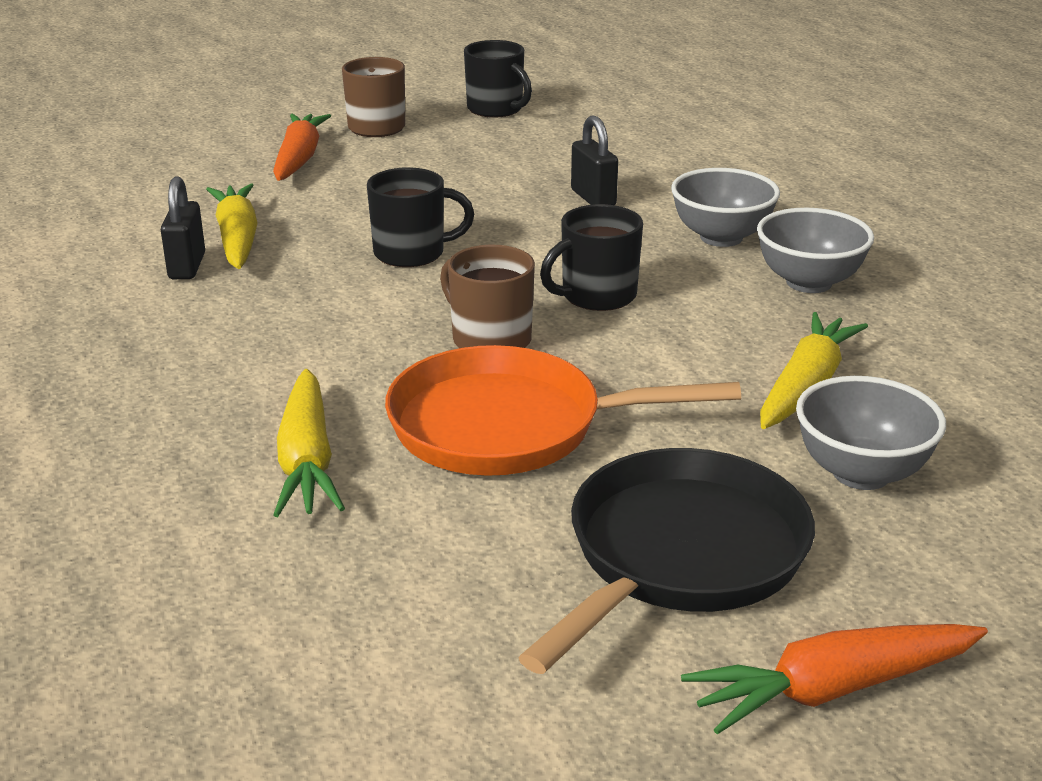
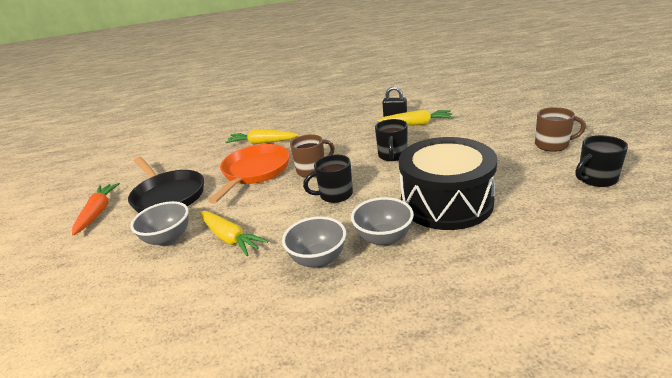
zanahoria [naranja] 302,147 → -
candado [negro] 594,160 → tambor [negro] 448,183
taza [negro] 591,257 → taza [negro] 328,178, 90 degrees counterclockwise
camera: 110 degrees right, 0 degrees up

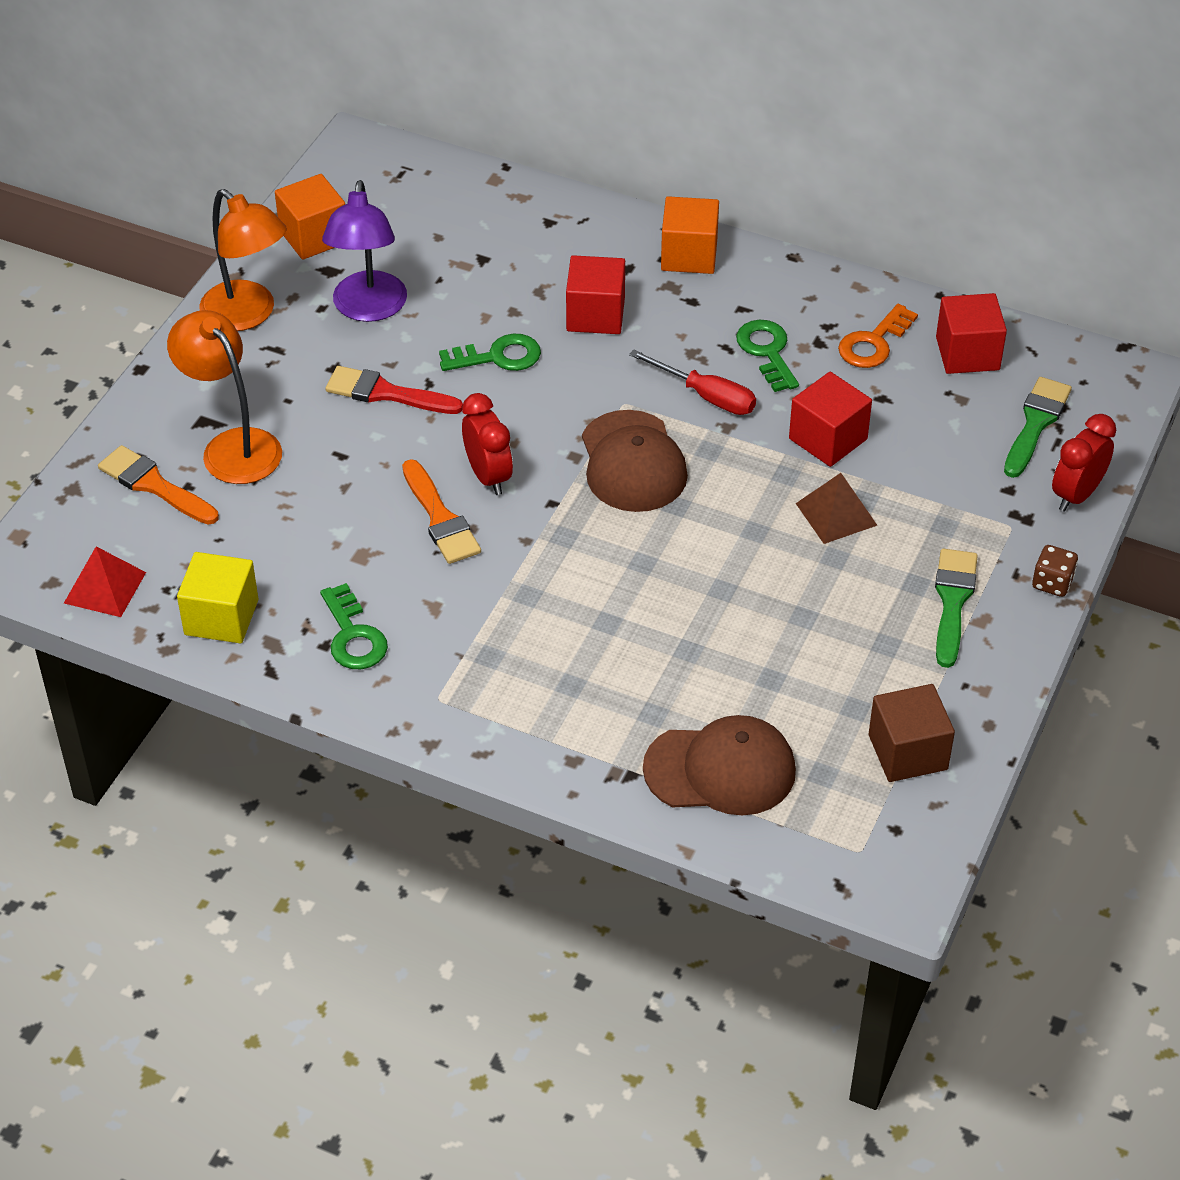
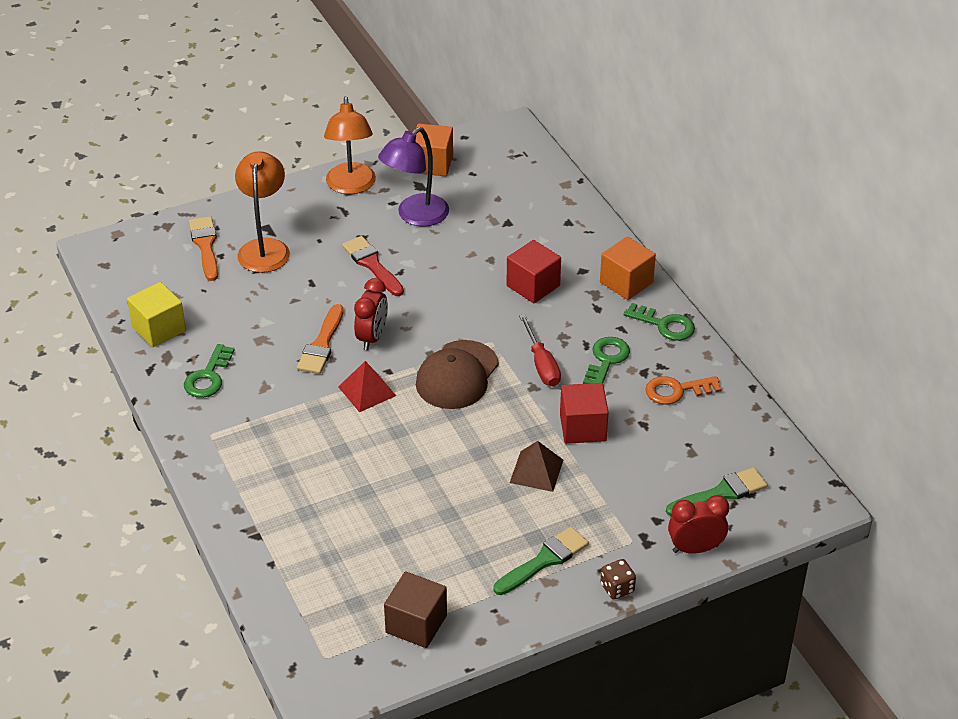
cubo [rojo] 971,333 → -
llave [verde] 490,352 → llave [verde] 659,322, shifted
pirámide [rojo] 105,582 → pirámide [rojo] 367,386, shifted
gorra [marrón] 719,765 → -
camera: 40 degrees right, 5 degrees down

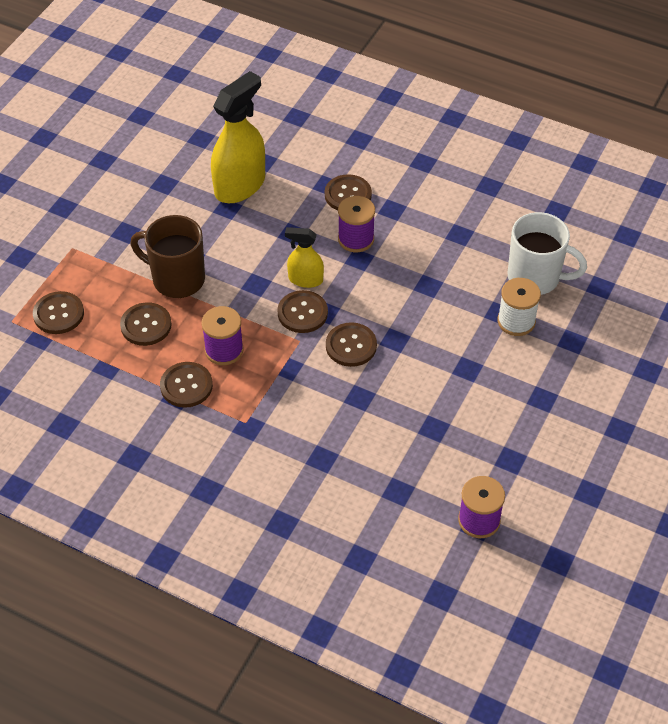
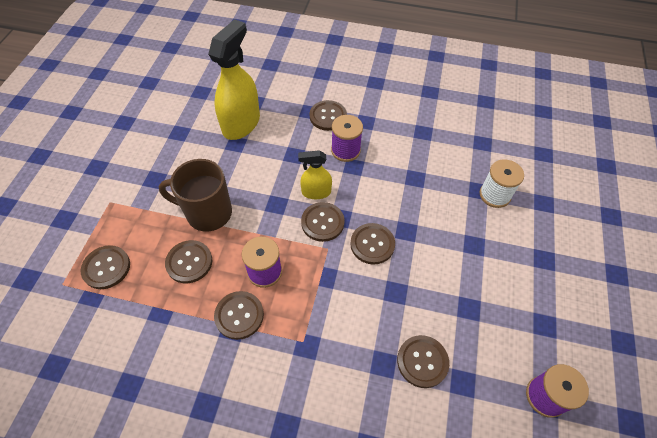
taza [blanco] 547,253 → -
- → botón [marrón] 423,361
camera: 15 degrees left, 5 degrees up

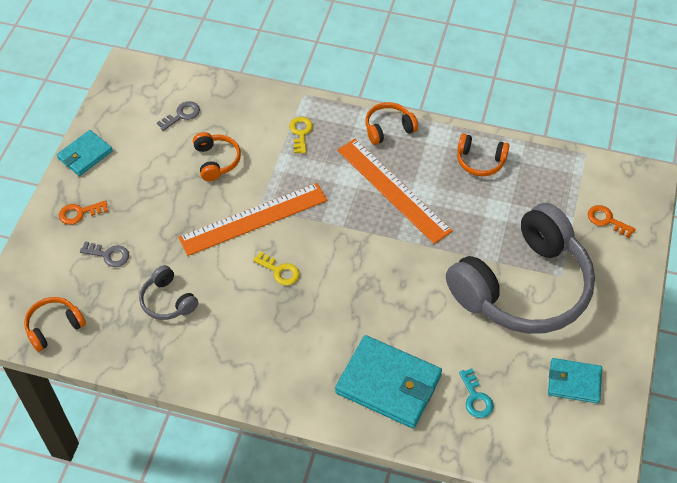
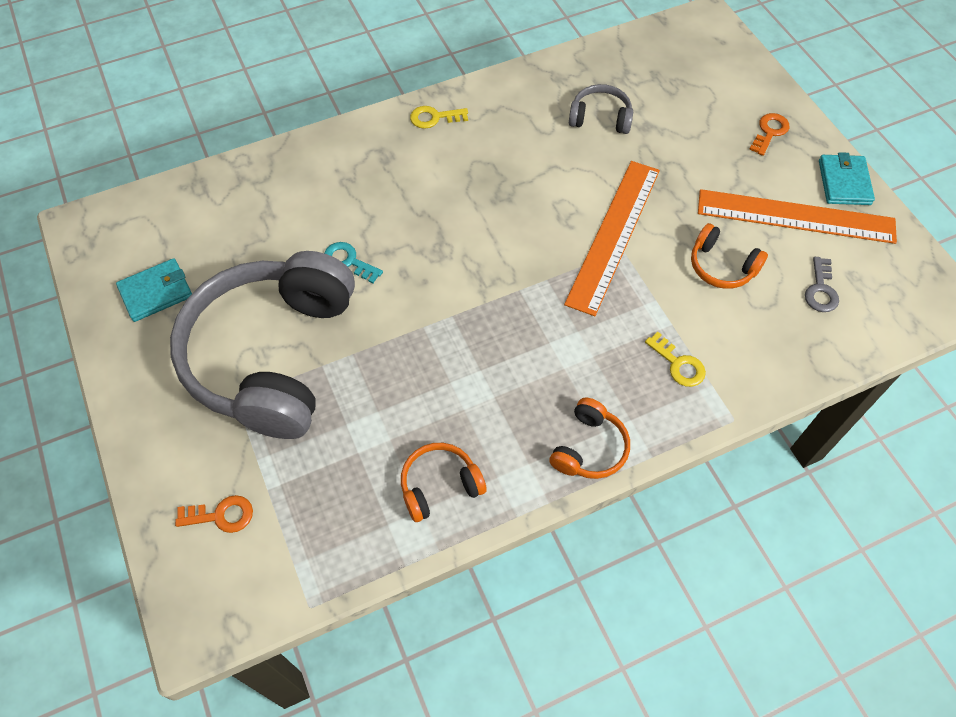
regla [naranja] 395,191 → regla [naranja] 797,216, shifted
llave [gris] 104,254 → -
llave [amarillo] 276,269 → llave [amarillo] 439,117, shifted
auriculares [naranja] 55,324 → -
cartera [turquesa] 388,381 → -
llave [turquesa] 476,393 → llave [turquesa] 353,262, shifted
camera: 140 degrees right, 5 degrees up

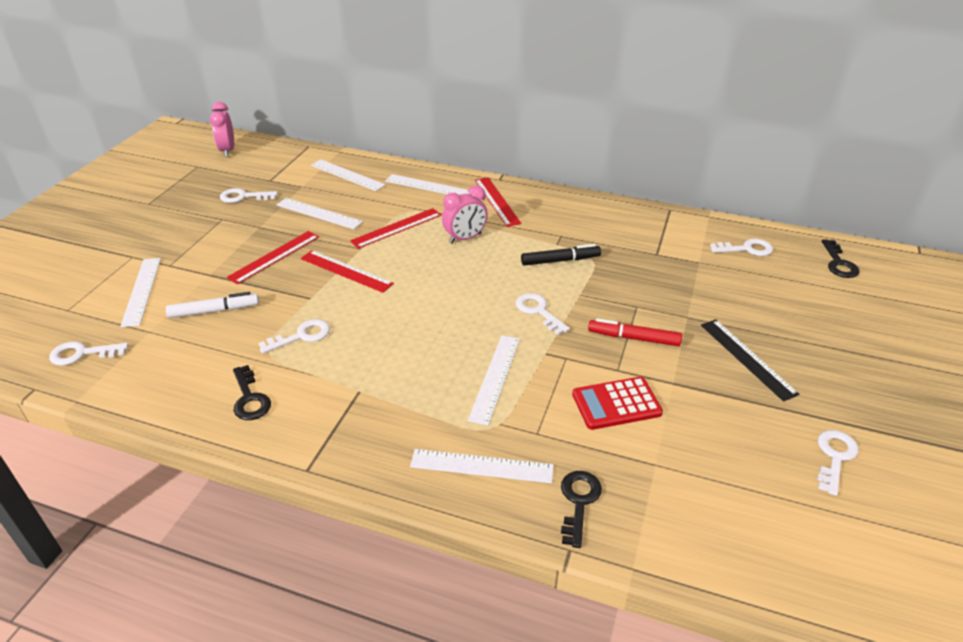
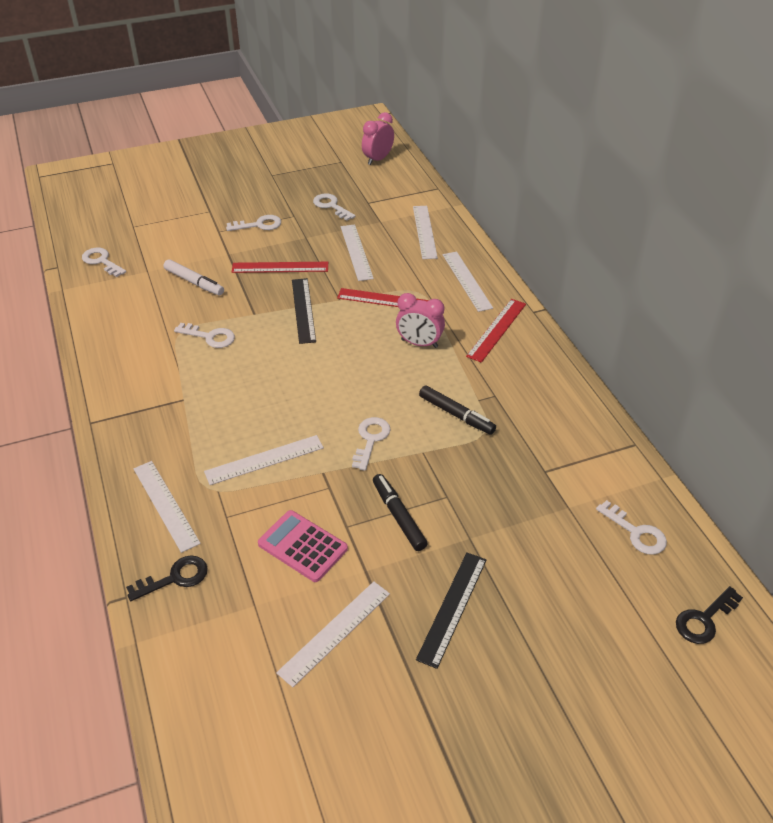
regla [rojo] 347,271 → regla [negro] 304,311
regla [blanco] 140,292 → regla [blanco] 333,634, shifted
rotulador [rojo] 635,332 → rotulador [negro] 400,512
llave [negro] 252,392 → -
calculadora [rojo] 617,403 → calculadora [rosa] 303,546
llave [blanco] 838,463 → llave [blanco] 253,223, shifted
camera: 50 degrees right, 5 degrees up

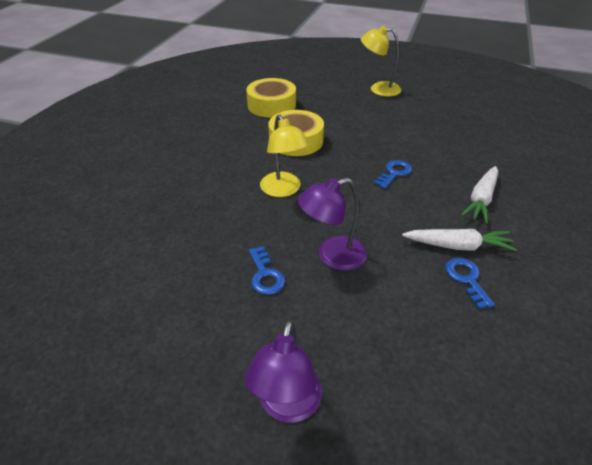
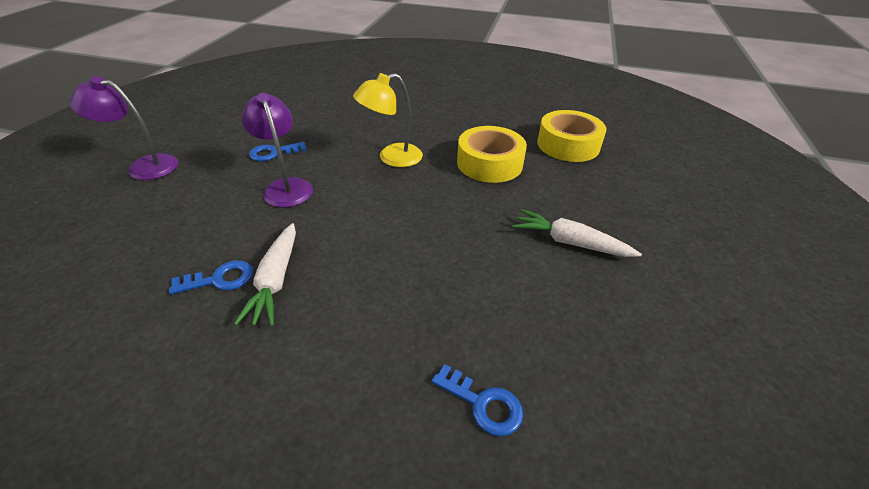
lámpara [amarillo] 381,61 → -
llave [azul] 393,174 → llave [azul] 477,400, shifted
zanahoria [blanco] 479,195 → zanahoria [blanco] 577,233, shifted
camera: 85 degrees right, 0 degrees up

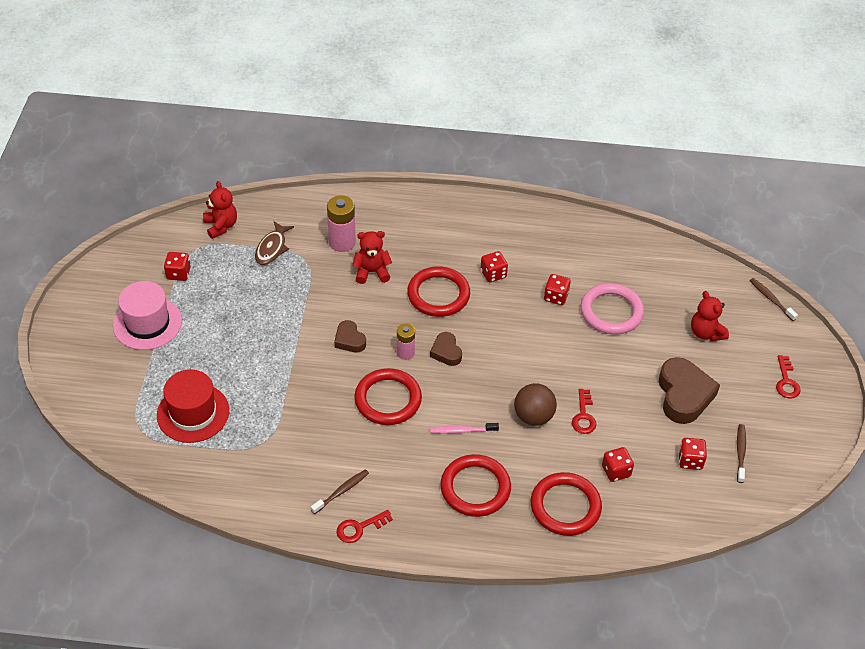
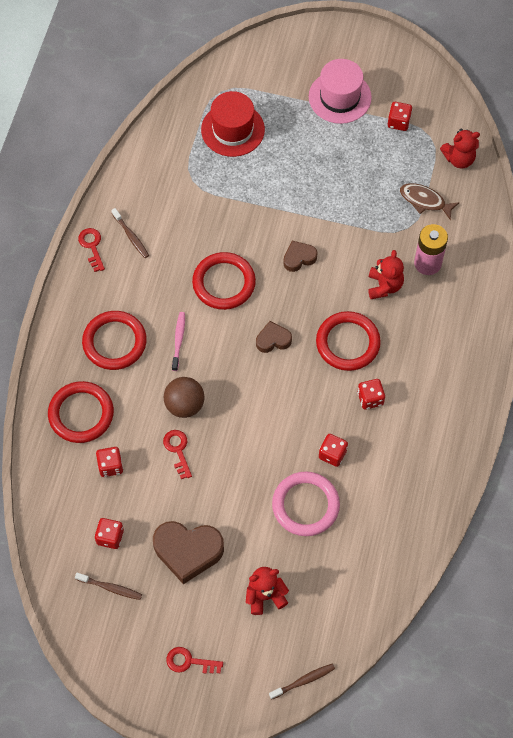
pila [rosa] 406,342 → -
llave [rojo] 584,411 → llave [rojo] 177,454, 60 degrees clockwise
camera: 100 degrees right, 15 degrees up

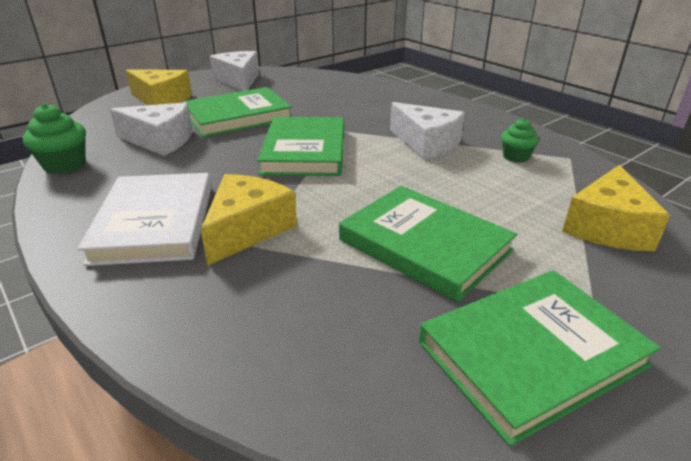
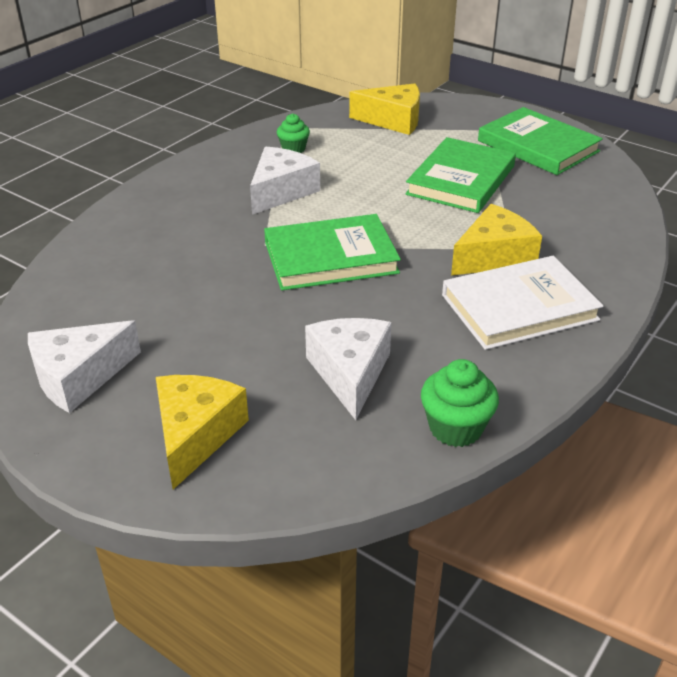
libro [verde] 237,112 → -
queso [amarillo] 249,219 → queso [amarillo] 496,239, 135 degrees clockwise
camera: 105 degrees left, 5 degrees up

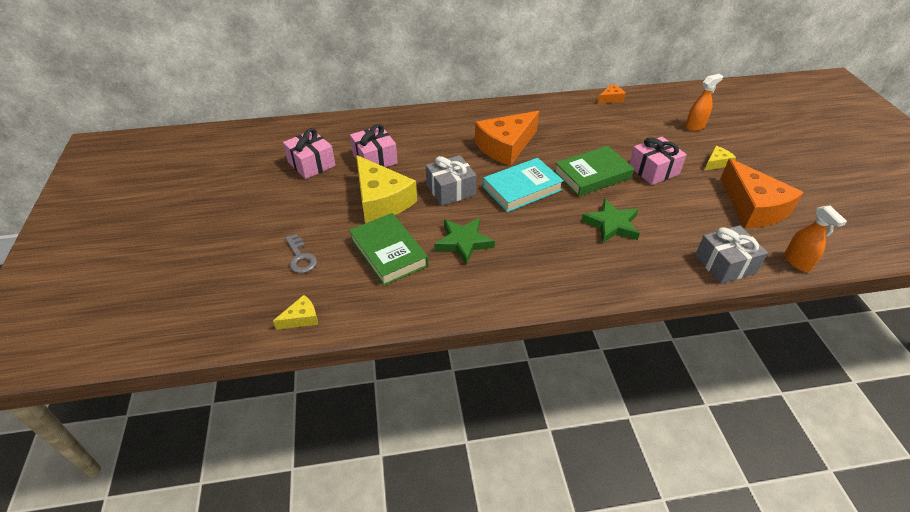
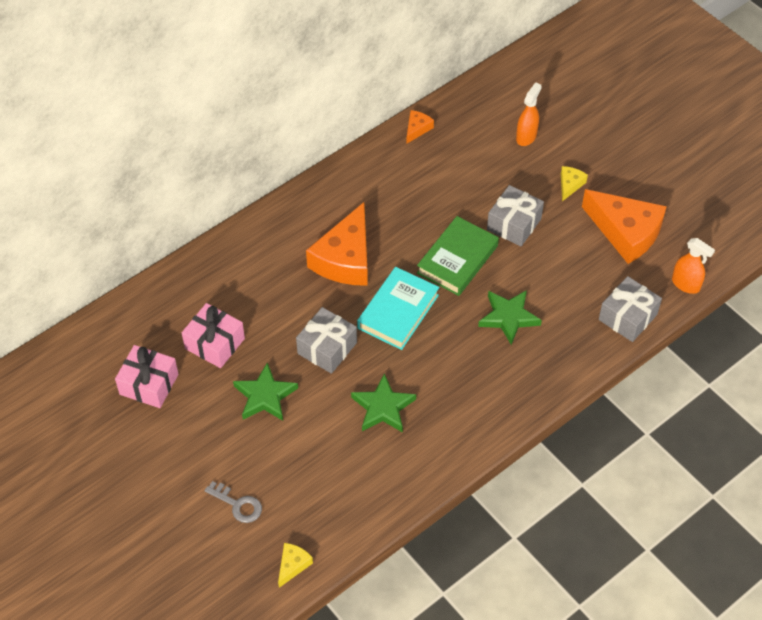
regalo [rosa] 658,161 → regalo [gris] 515,216
queso [amarillo] 386,189 → estrella [verde] 265,392
libro [verde] 388,249 → -
camera: 30 degrees left, 10 degrees up

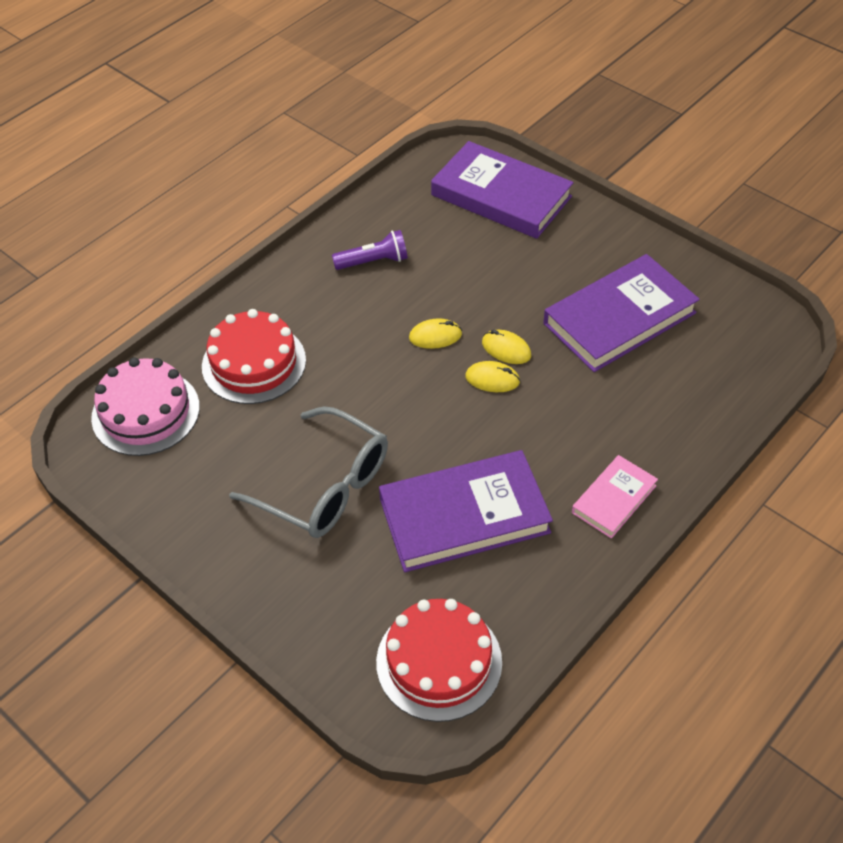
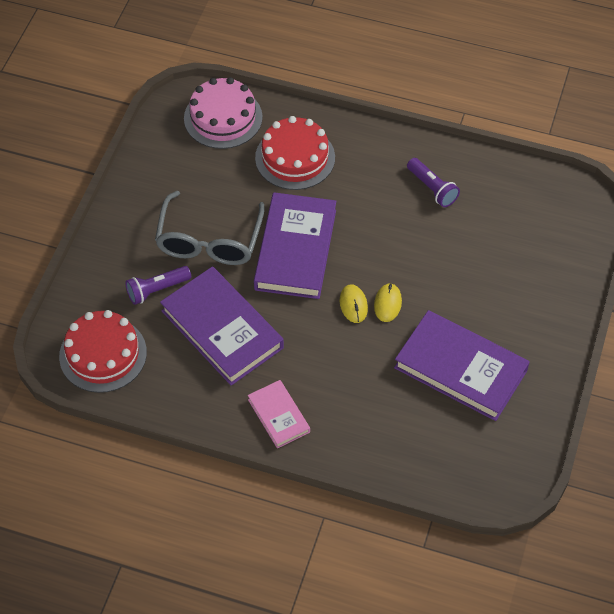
libro [morado] 502,190 → libro [morado] 295,245, shifted
ratón [amarillo] 435,333 → -
libro [rosa] 615,497 → libro [rosa] 279,414, 45 degrees clockwise
- → lámpara de mano [morado] 158,285
camera: 65 degrees right, 5 degrees up

